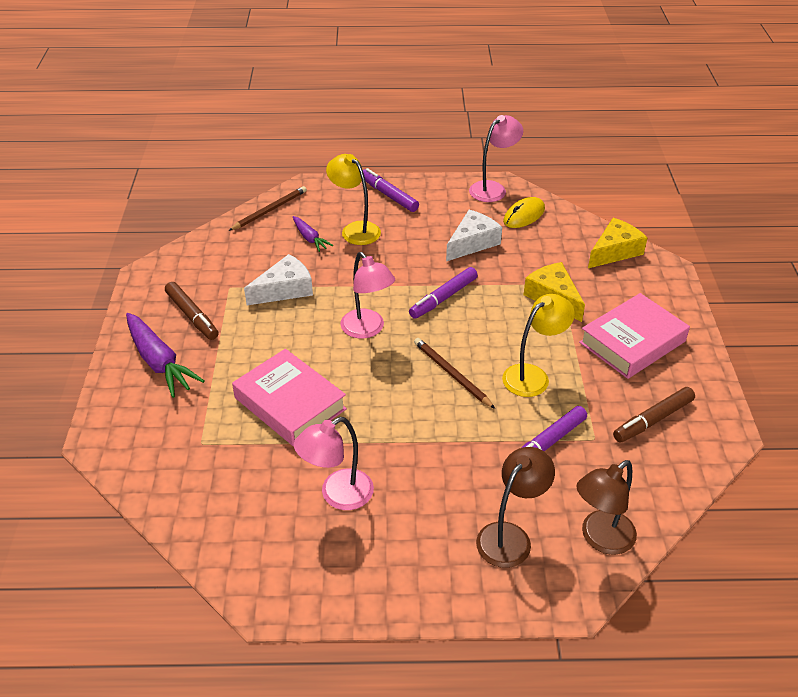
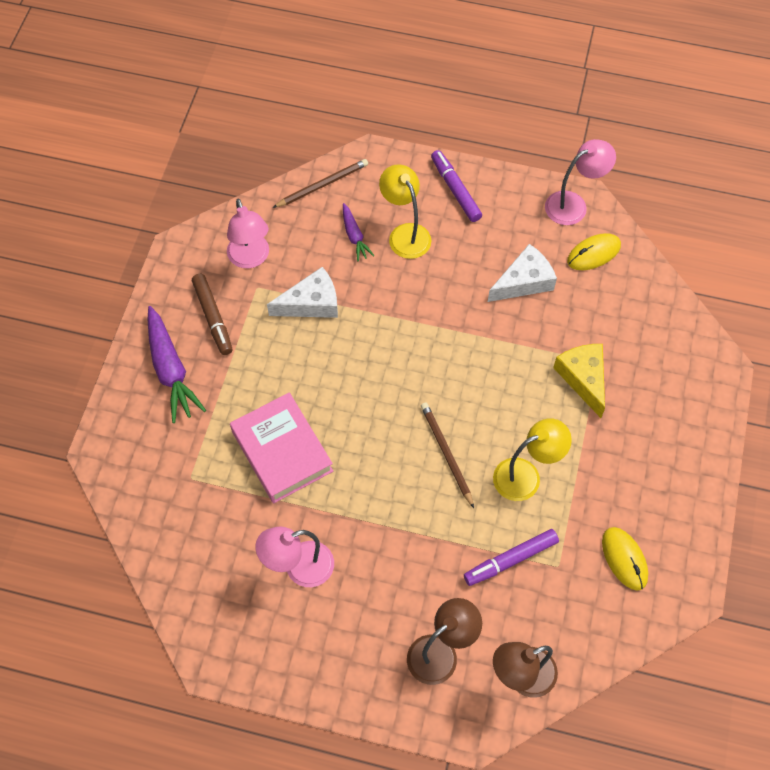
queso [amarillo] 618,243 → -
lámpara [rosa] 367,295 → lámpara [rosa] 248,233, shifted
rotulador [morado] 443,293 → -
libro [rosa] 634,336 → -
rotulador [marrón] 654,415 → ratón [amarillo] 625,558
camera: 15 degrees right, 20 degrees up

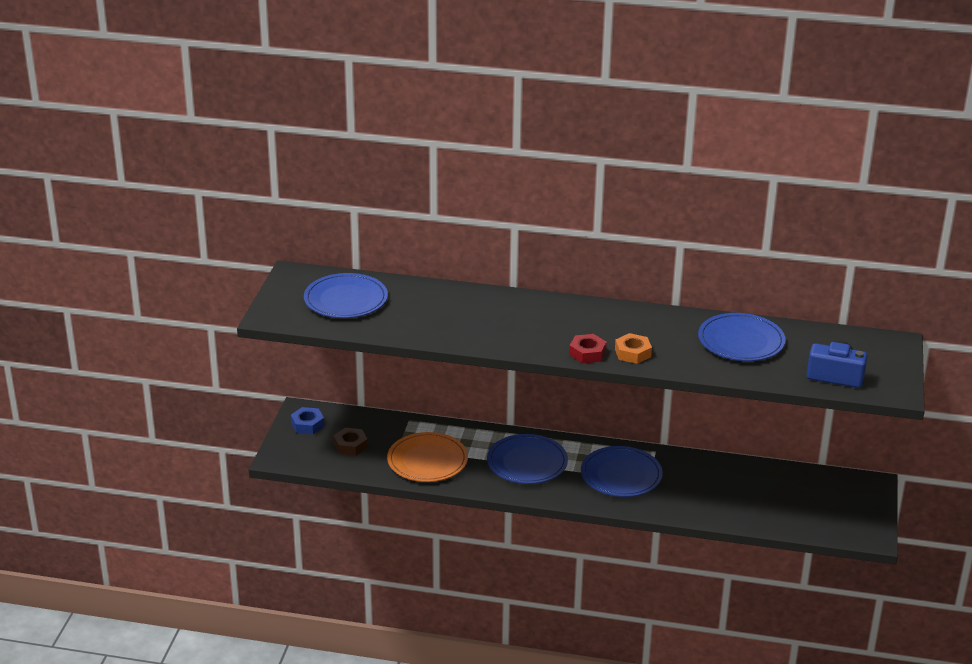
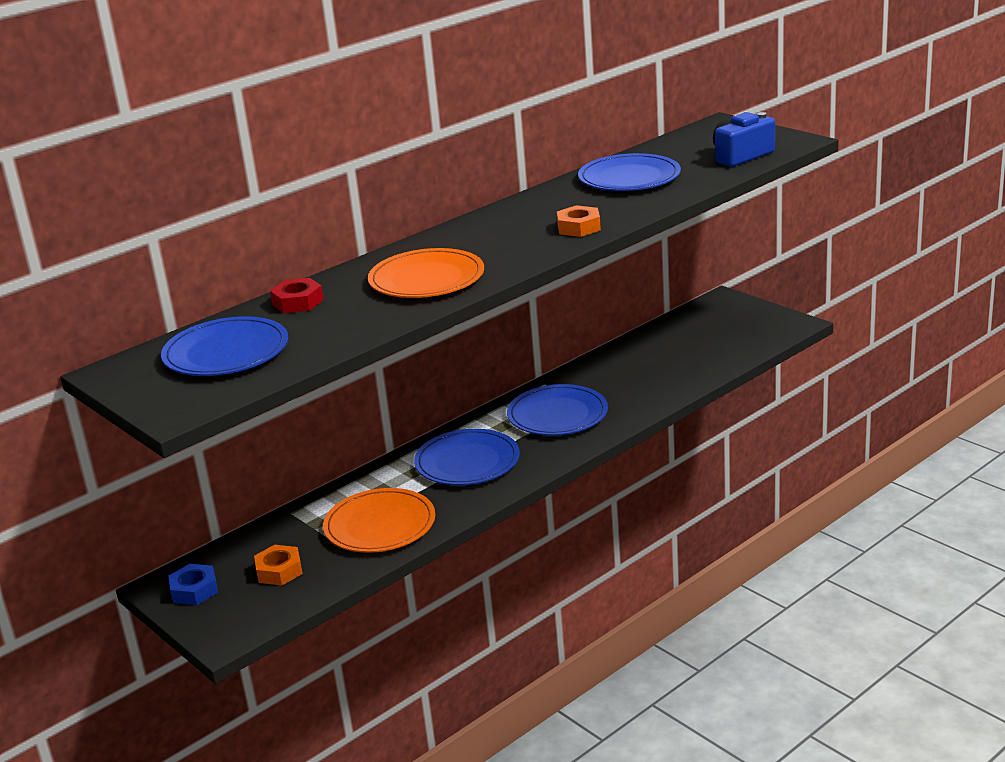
tuerca [rojo] 588,348 → tuerca [rojo] 297,295, shifted
tuerca [marrón] 351,442 → tuerca [naranja] 278,565
- → plato [naranja] 426,273
camera: 50 degrees left, 5 degrees down

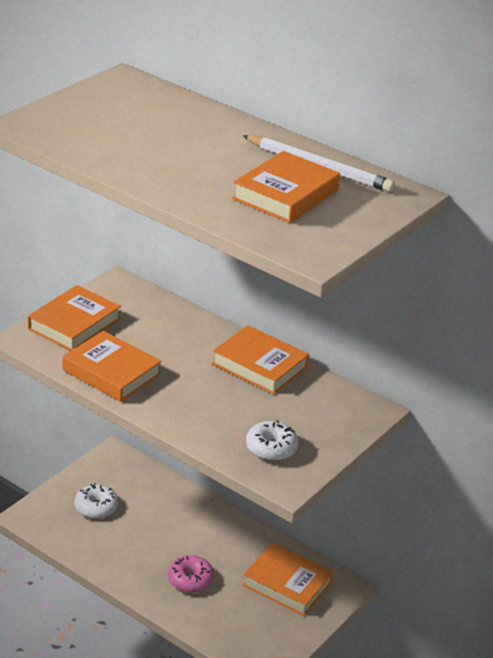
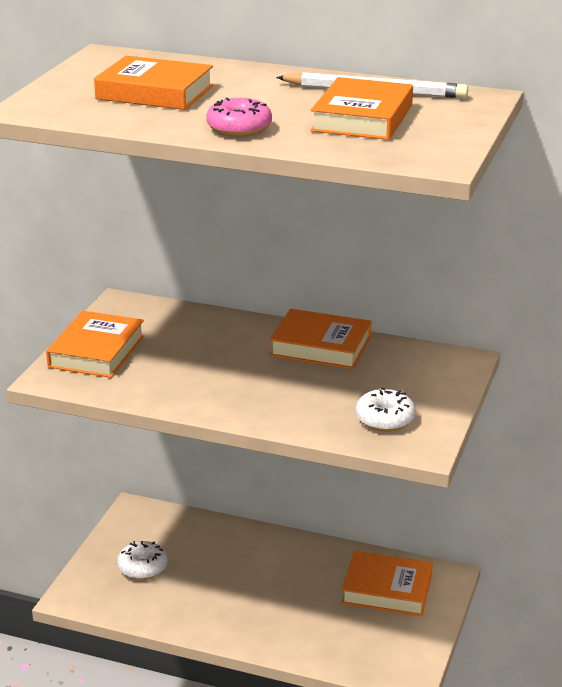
libro [naranja] 112,366 → libro [naranja] 153,83, shifted
rosquilla [rosa] 191,574 → rosquilla [rosa] 239,117, shifted
camera: 15 degrees left, 5 degrees down

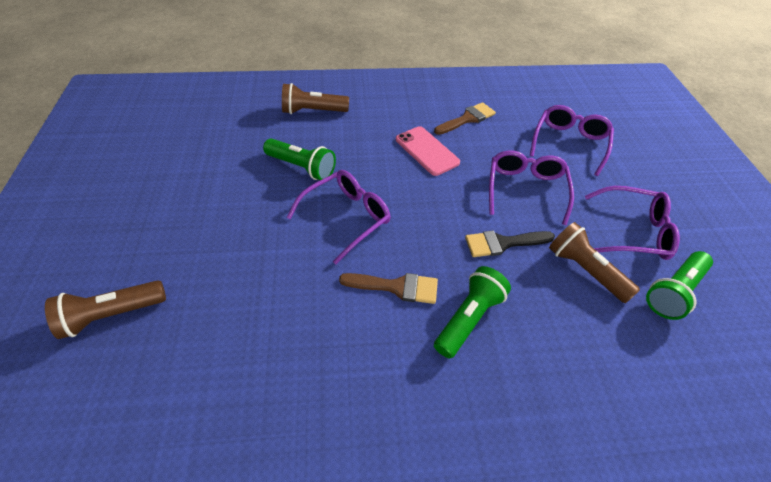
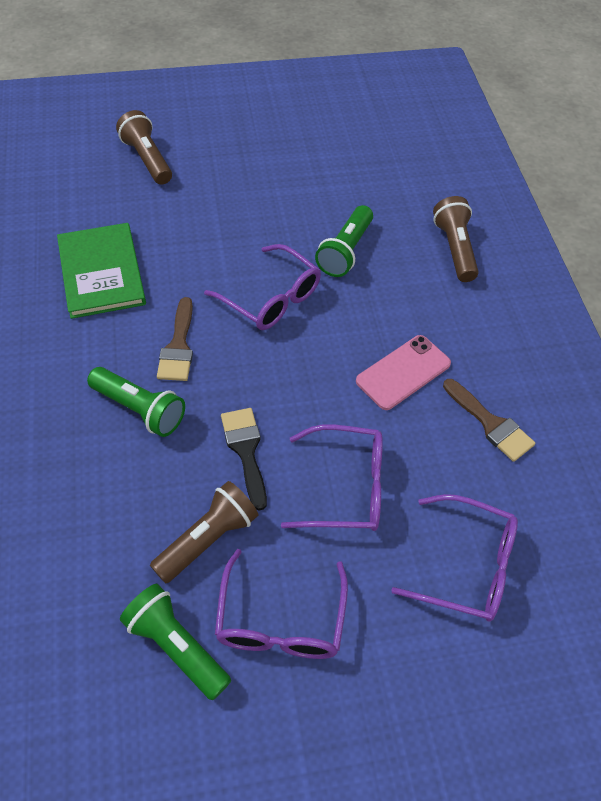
- → libro [verde] 101,271
camera: 85 degrees right, 5 degrees up

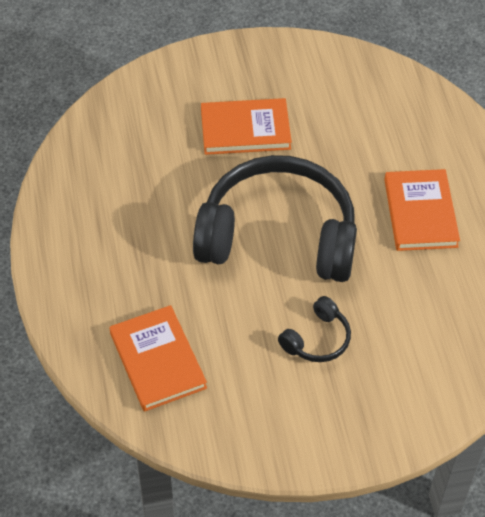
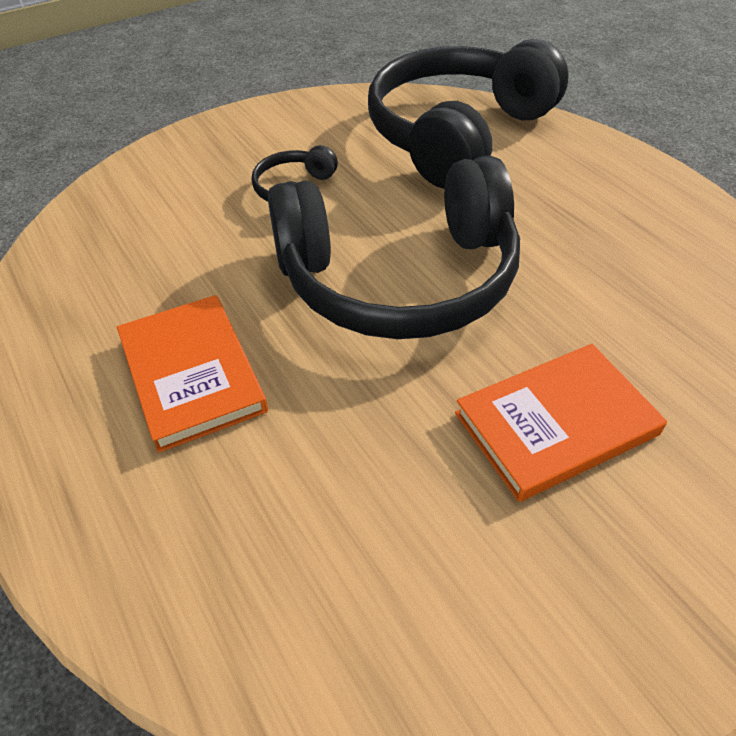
libro [naranja] 158,358 → auriculares [negro] 468,114
camera: 160 degrees right, 5 degrees down

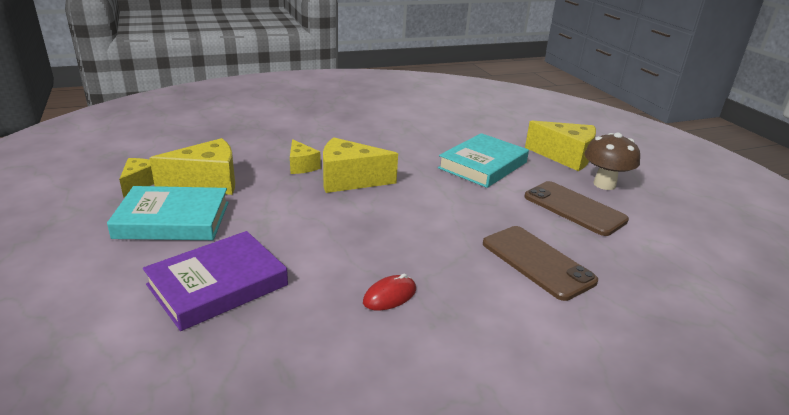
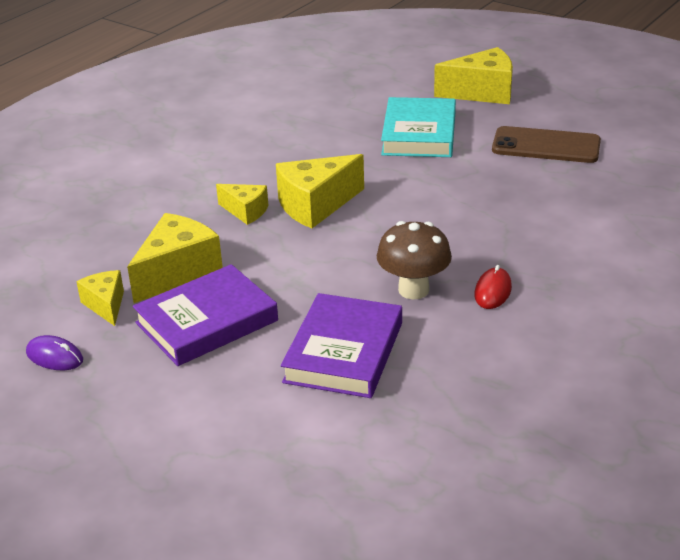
seta [marrón] 612,161 → seta [marrón] 414,260, shifted
libro [turquesa] 168,213 → libro [morado] 205,315
móvil [marrón] 540,263 → -
- → ratón [morado] 54,352
camera: 30 degrees left, 5 degrees up

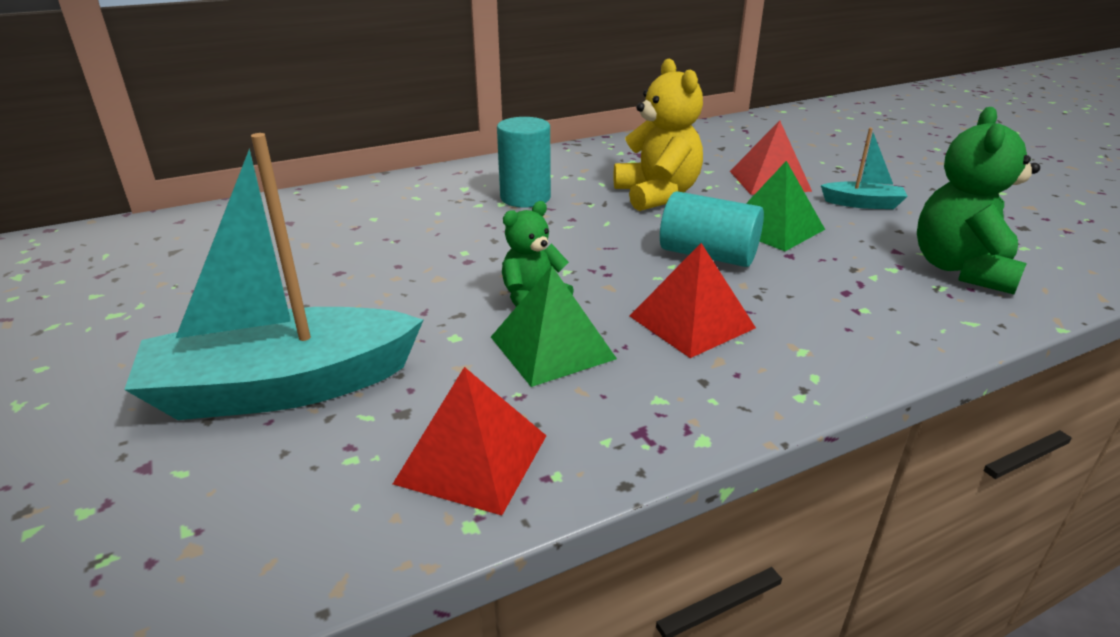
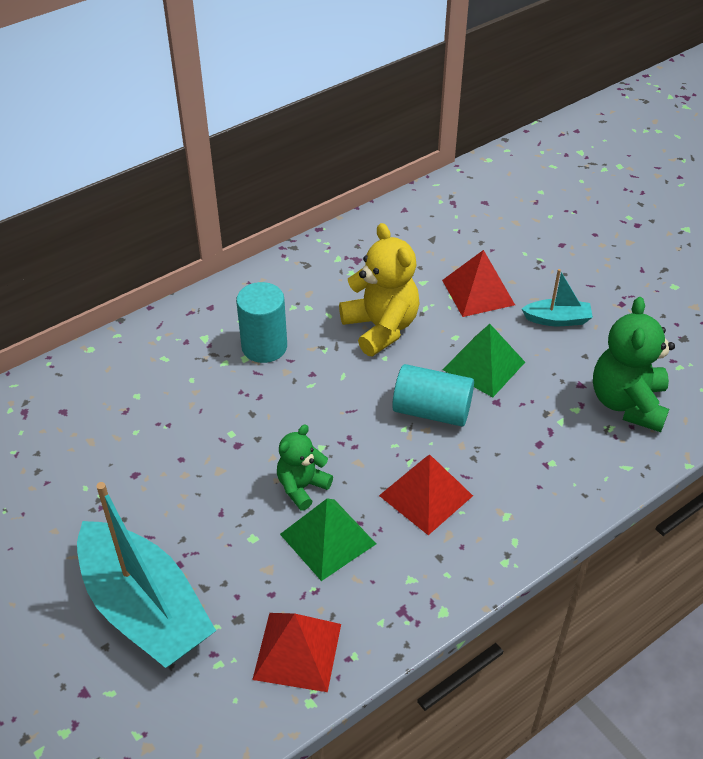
barco [turquesa] 273,276 → barco [turquesa] 146,575, 105 degrees counterclockwise
camera: 10 degrees left, 15 degrees up

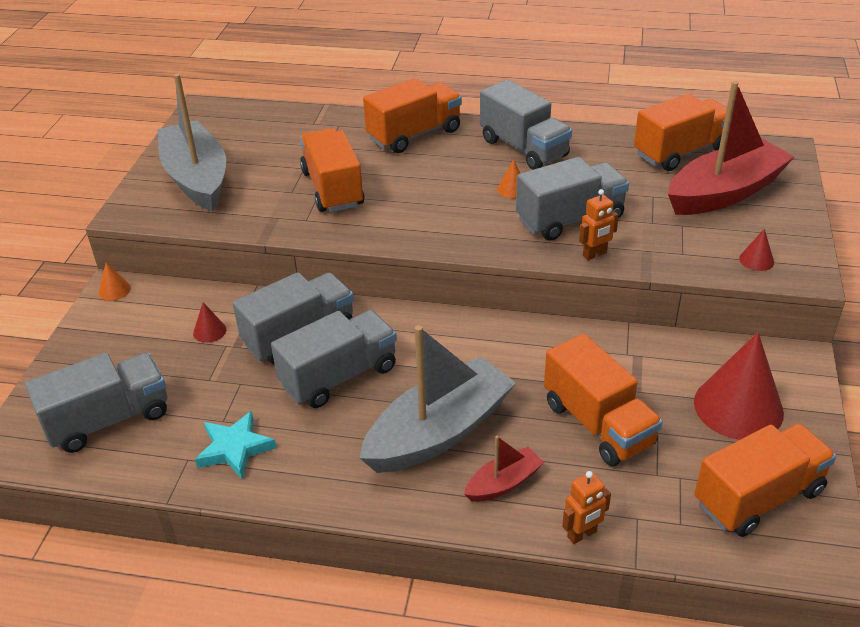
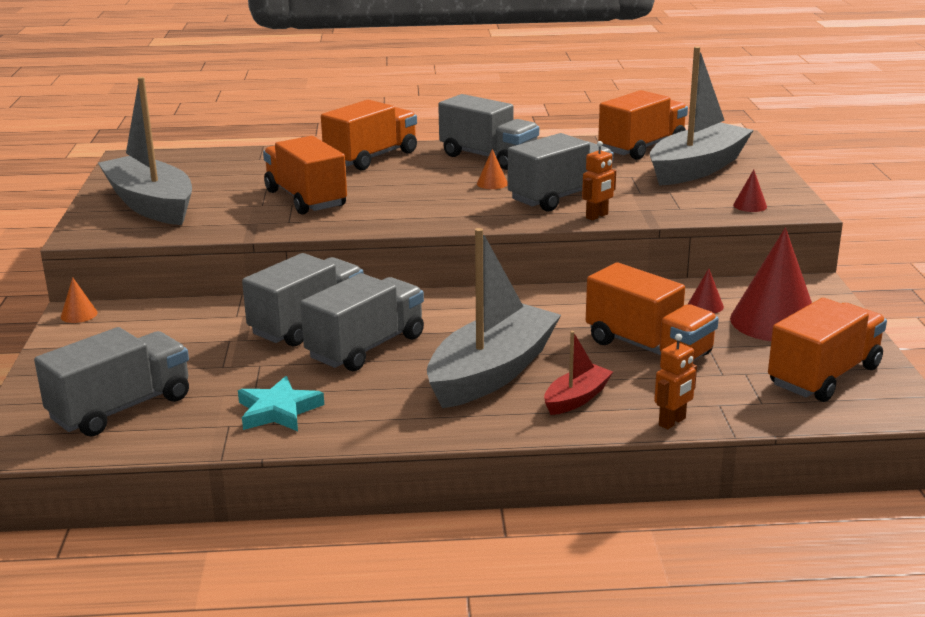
barco [rojo] 731,148 → barco [gris] 702,116
cono [rojo] 209,322 → cono [rojo] 706,290, shifted
camera: 15 degrees left, 15 degrees down

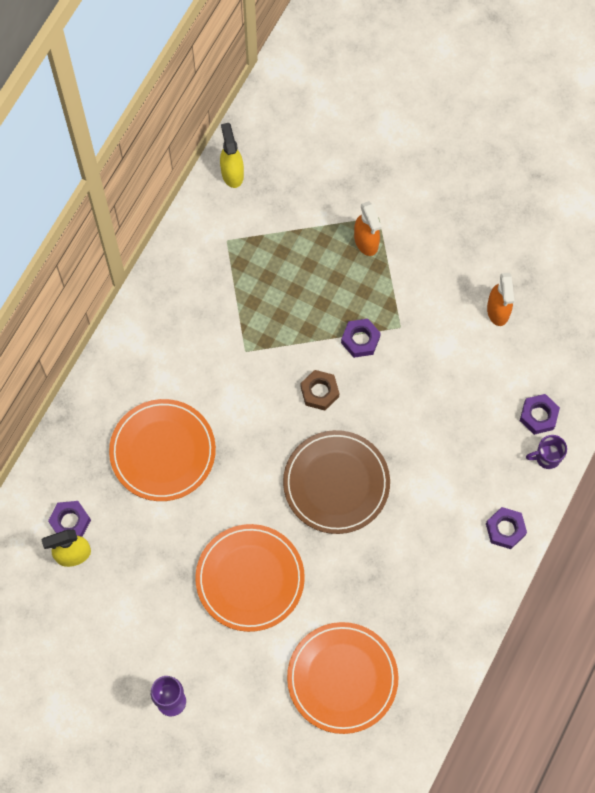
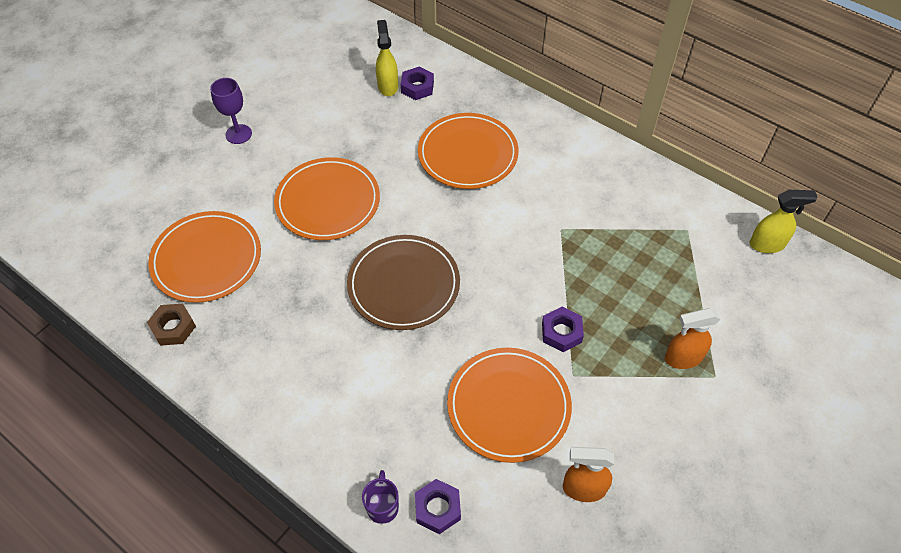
tuerca [marrón] 320,390 → tuerca [marrón] 171,325, shifted
tuerca [morado] 506,528 → -
- → plato [naranja] 509,405
camera: 100 degrees right, 15 degrees down

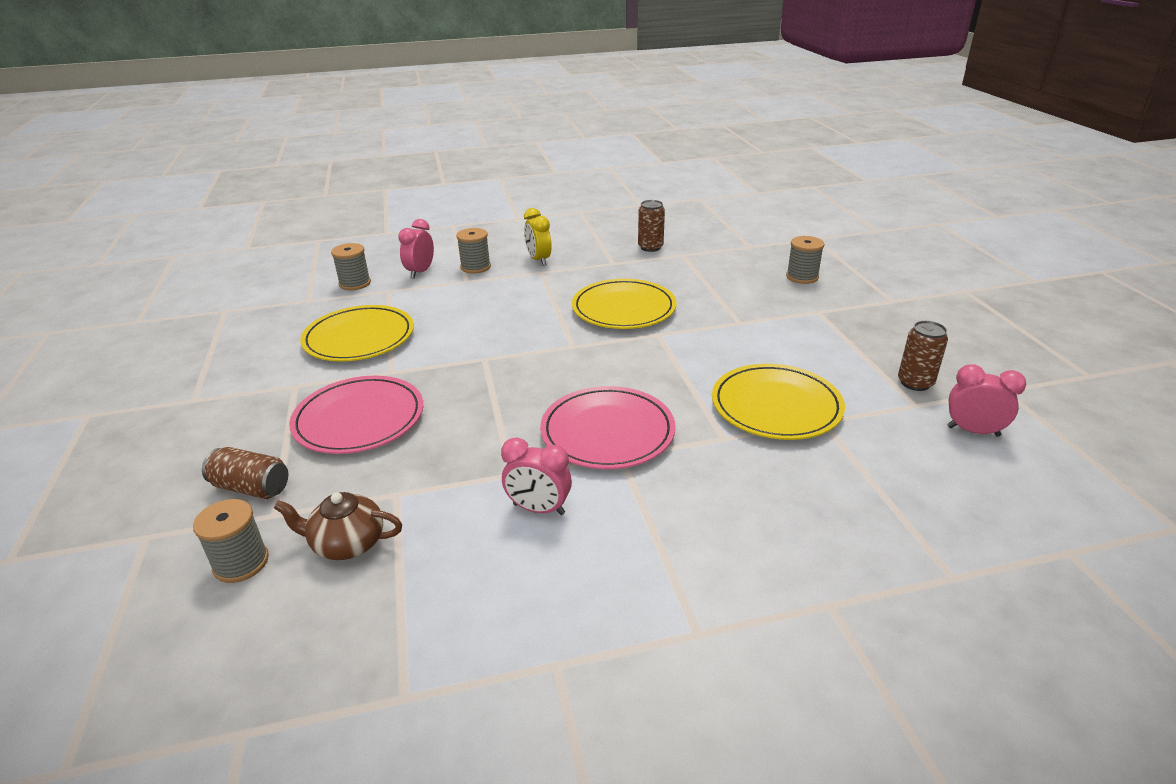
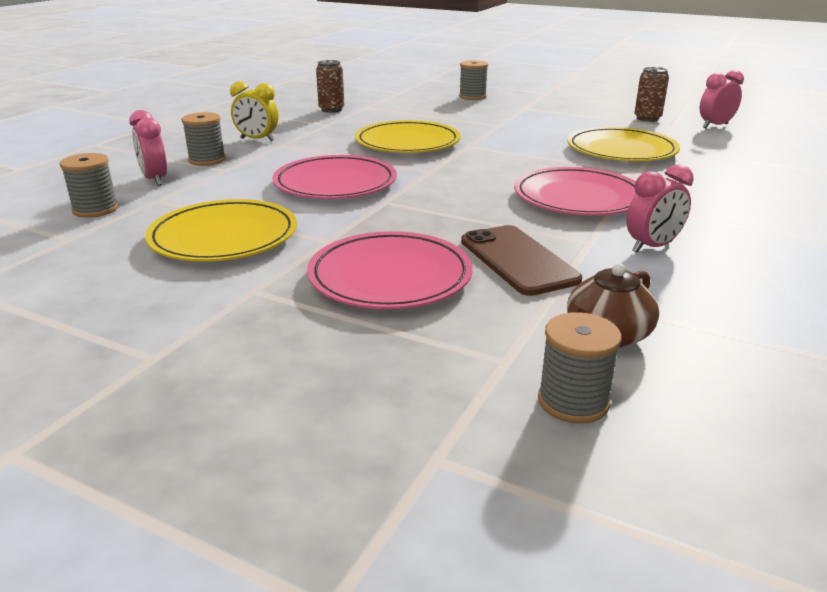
lata [marrón] 245,473 → -
- → plato [rosa] 334,177
- → móvil [marrón] 521,260
camera: 50 degrees left, 5 degrees down

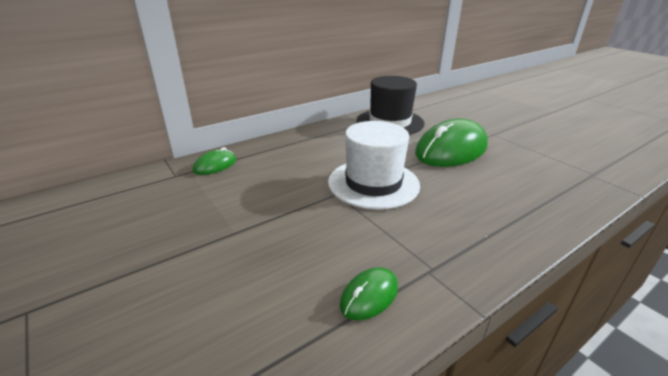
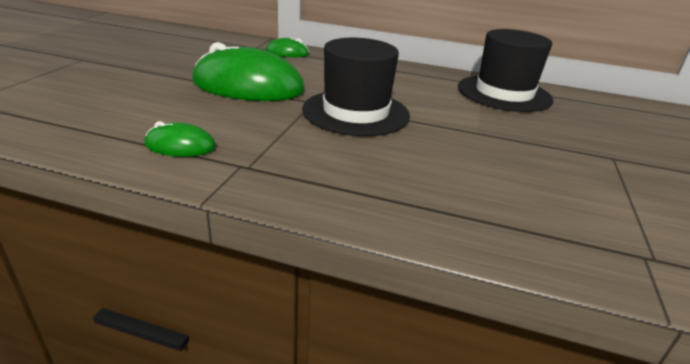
ratón [verde] 451,143 → ratón [verde] 248,71, shifted
sombrero [blanco] 374,165 → sombrero [negro] 356,87
camera: 50 degrees right, 0 degrees up

